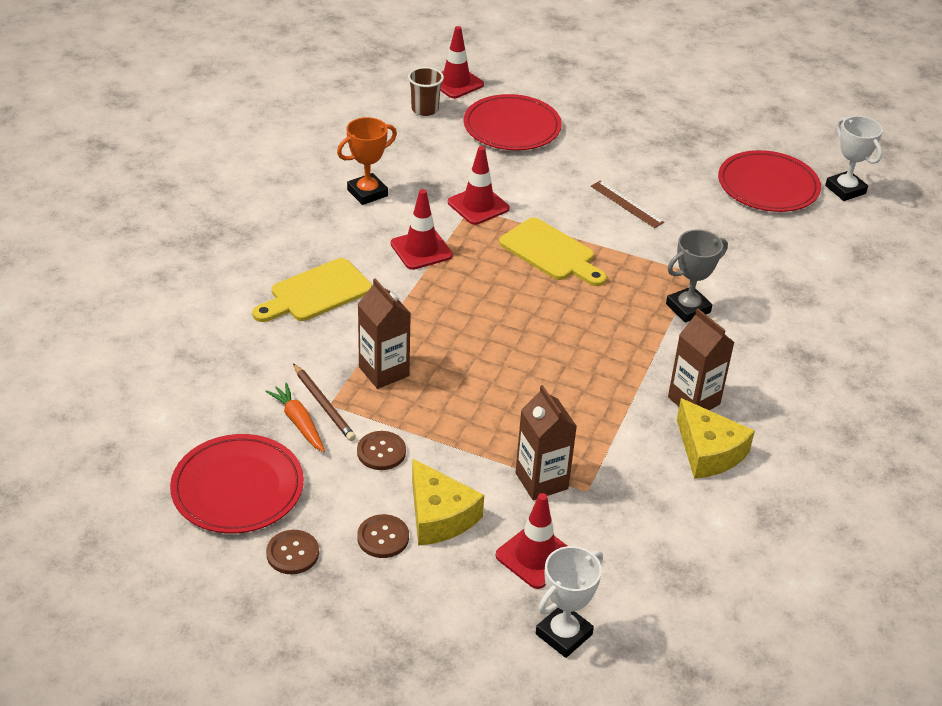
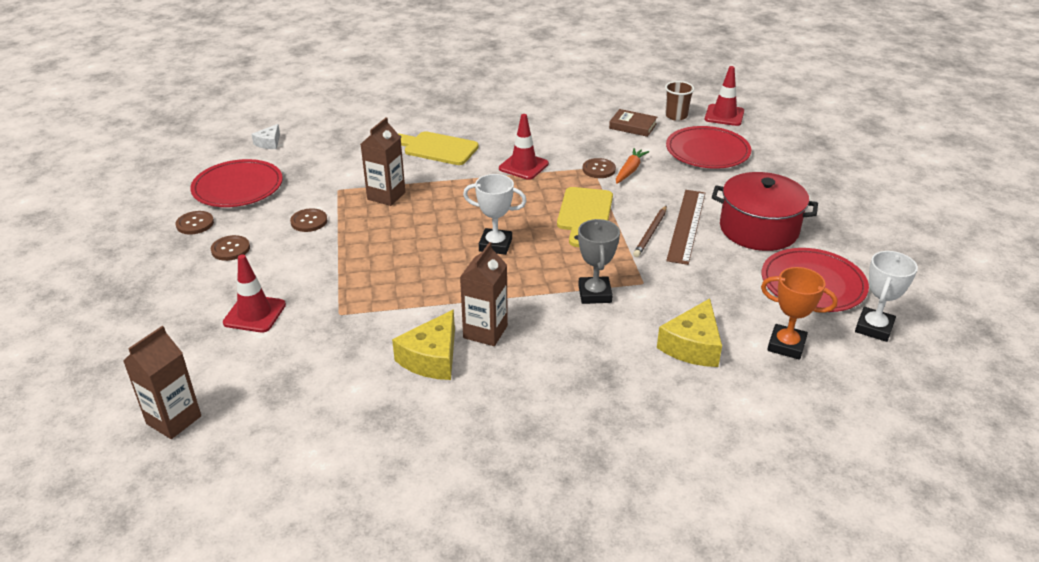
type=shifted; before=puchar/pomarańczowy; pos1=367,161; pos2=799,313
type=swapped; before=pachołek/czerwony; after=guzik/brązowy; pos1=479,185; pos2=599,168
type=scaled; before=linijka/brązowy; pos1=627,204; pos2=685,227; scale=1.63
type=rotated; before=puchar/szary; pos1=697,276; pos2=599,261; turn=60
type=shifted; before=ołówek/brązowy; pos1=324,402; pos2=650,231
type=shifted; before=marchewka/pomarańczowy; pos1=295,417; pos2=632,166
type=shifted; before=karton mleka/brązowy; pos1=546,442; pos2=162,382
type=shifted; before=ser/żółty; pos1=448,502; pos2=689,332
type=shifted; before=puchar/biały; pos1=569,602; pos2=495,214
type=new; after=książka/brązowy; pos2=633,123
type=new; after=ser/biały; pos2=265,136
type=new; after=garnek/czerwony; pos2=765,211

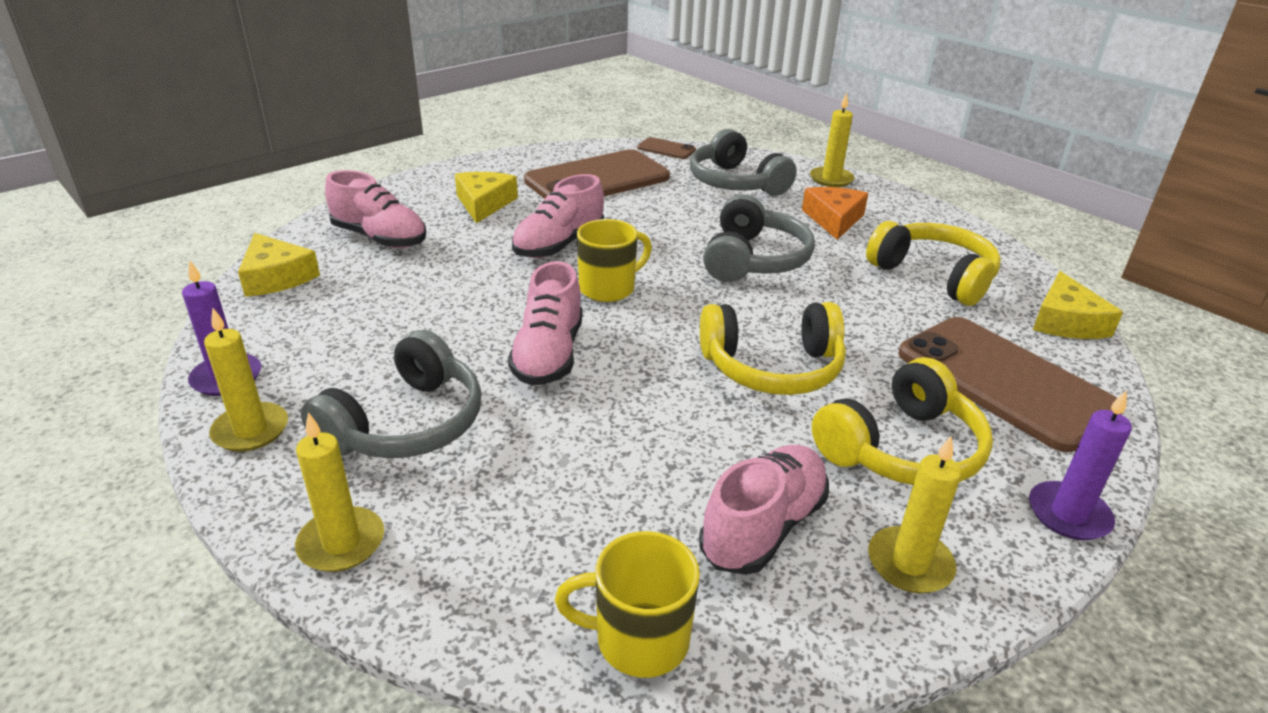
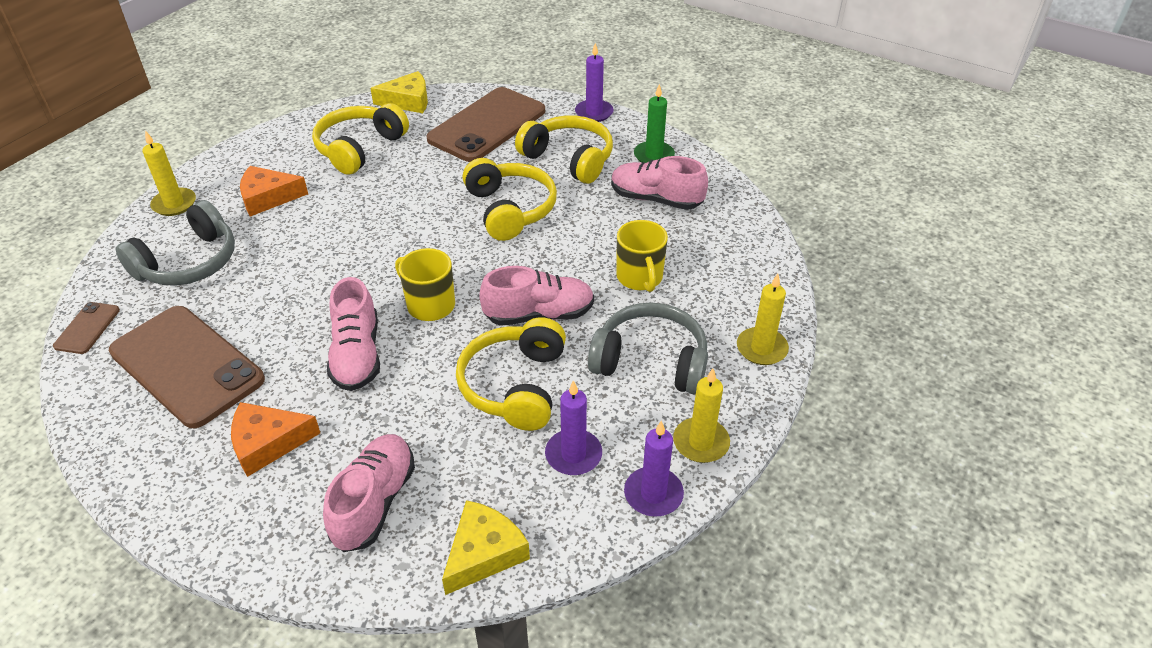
type=repainted; before=ser/żółty; after=ser/pomarańczowy; pos1=486,197; pos2=275,439
type=rotated; before=but/różowy; pos1=558,216; pos2=353,334; turn=60
type=gone; before=słuchawki/szary; pos1=759,238
type=repainted; before=świeca/żółty; after=świeca/zielony; pos1=914,514; pos2=654,123
type=shifted; before=kubek/żółty; pos1=627,604; pos2=642,256
type=new; after=słuchawki/żółty; pos2=511,374
type=new; after=świeca/fioletowy; pos2=573,427

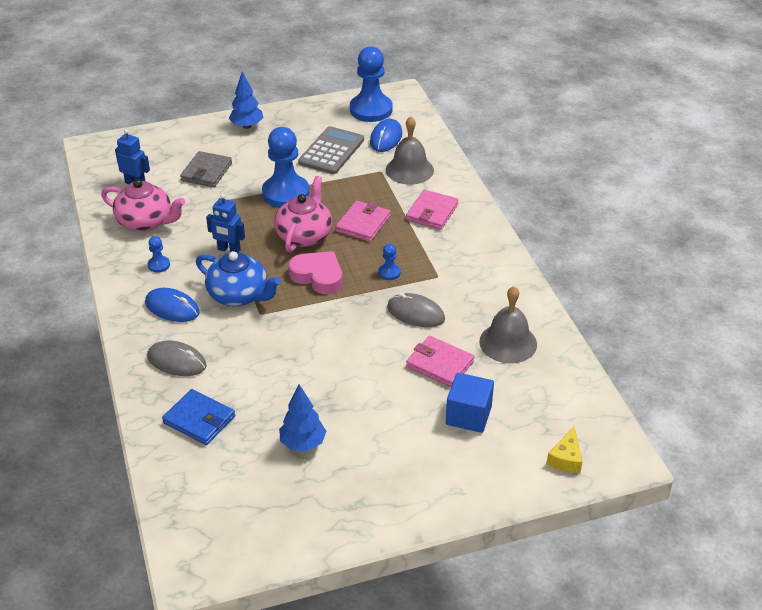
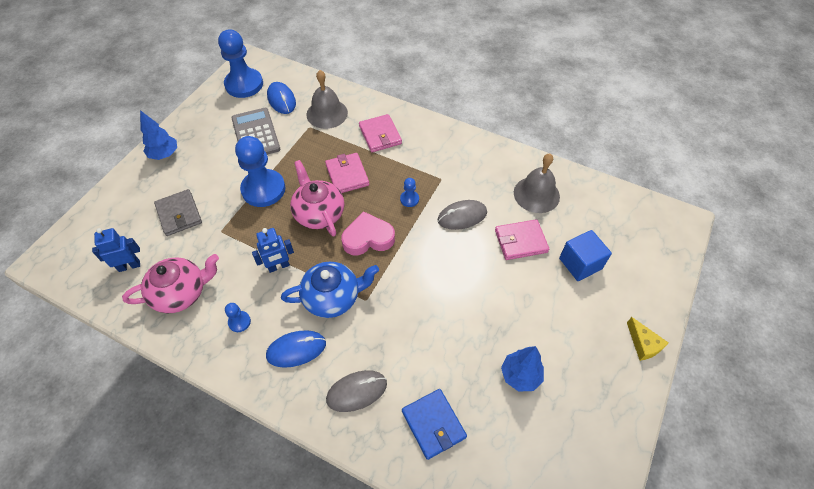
type=rotated; before=portfel/niebieski; pos1=198,417; pos2=434,424; turn=75
type=shifted; before=ser/żółty; pos1=564,449; pos2=647,339

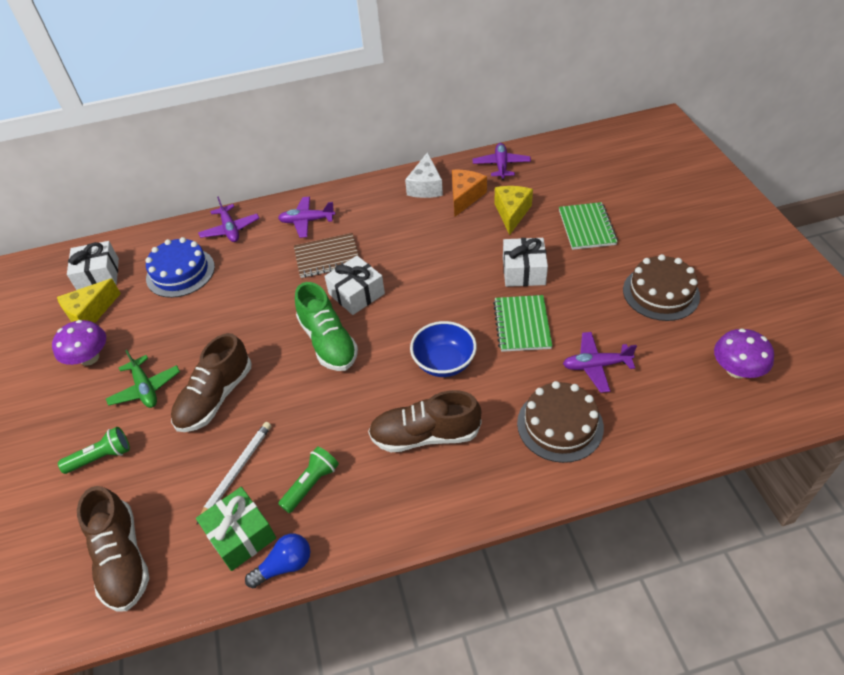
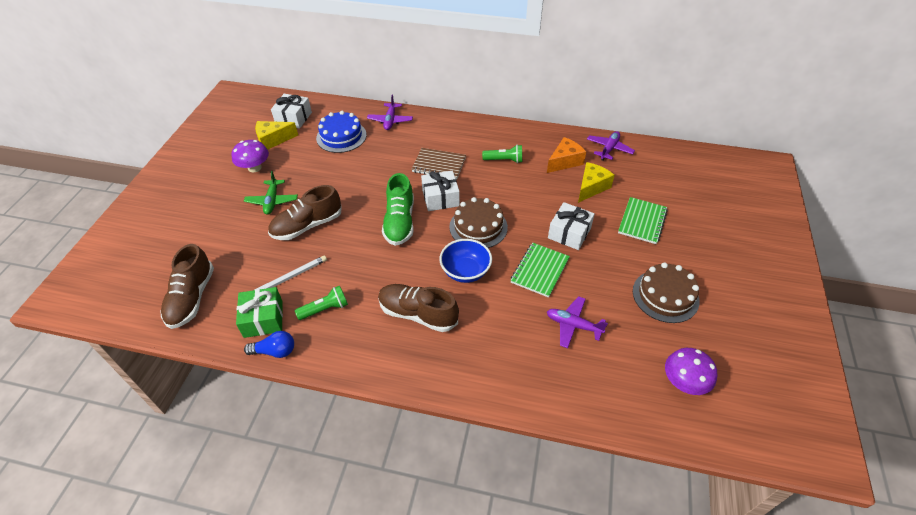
type=gone; before=ser/biały; pos1=424,175
type=gone; before=samolot/fioletowy; pos1=306,217
type=shifted; before=tort/brązowy; pos1=560,422; pos2=478,222
type=shifted; before=latarka/zielony; pos1=94,450; pos2=502,154

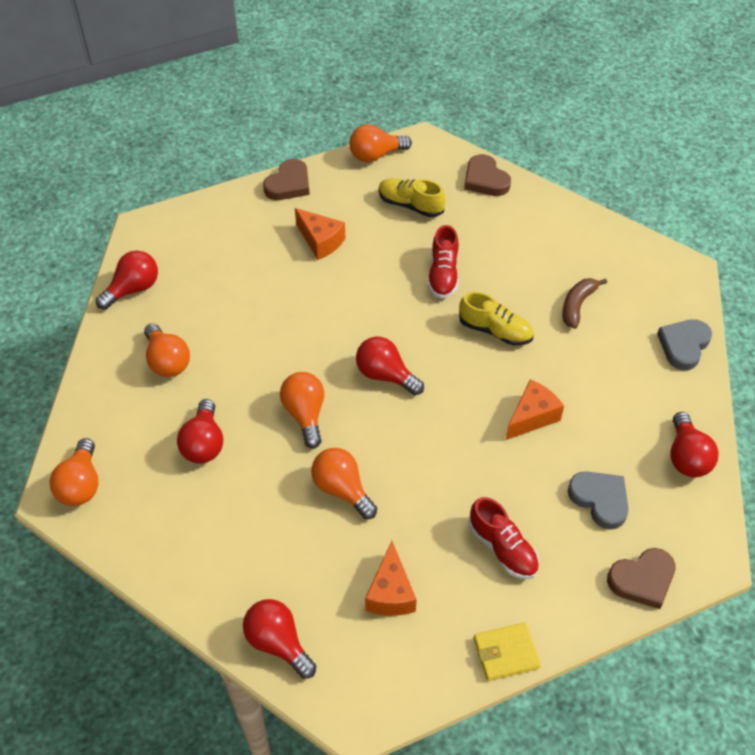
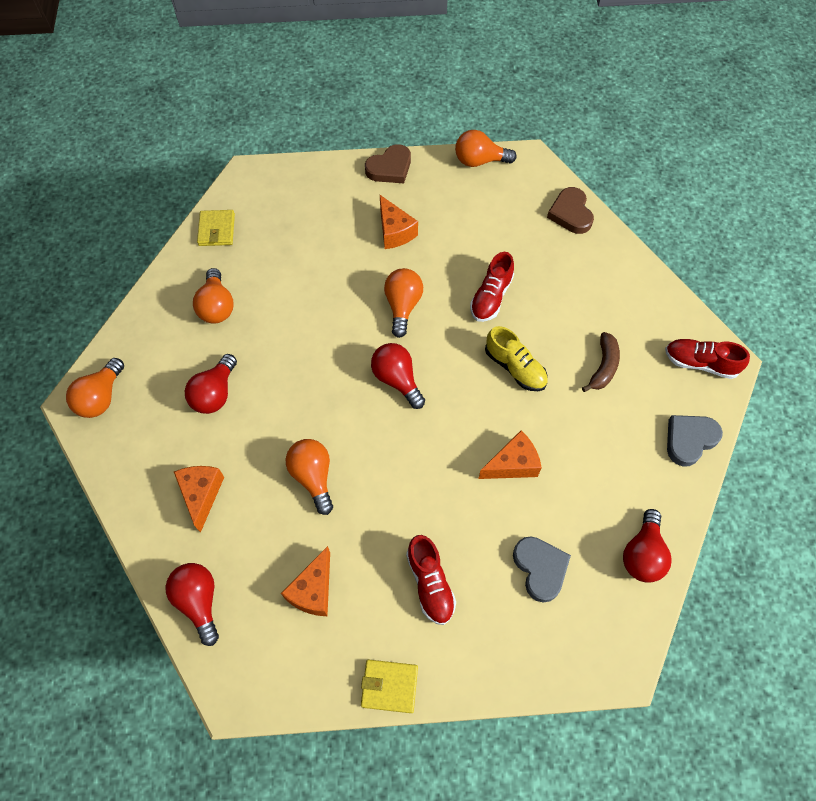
type=gone; before=but/żółty; pos1=412,197
type=swapped; before=żarówka/czerwony; after=portfel/żółty; pos1=127,280; pos2=216,228
type=rotated; before=banan/brązowy; pos1=584,303; pos2=601,362; turn=150
type=shifted; before=żarówka/pomarańczowy; pos1=302,410; pos2=403,303
type=gone; before=serce/brązowy; pos1=641,578
type=new; after=but/czerwony; pos2=707,359
type=new; after=ser/pomarańczowy; pos2=199,499

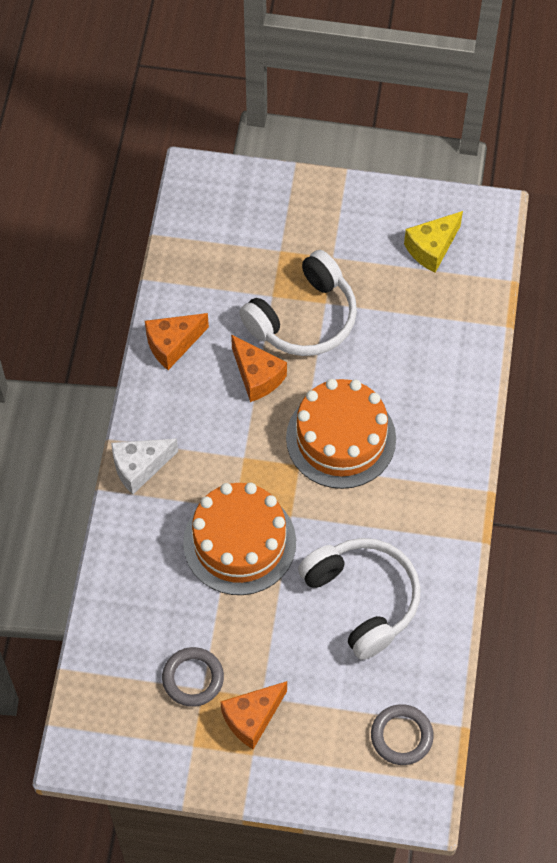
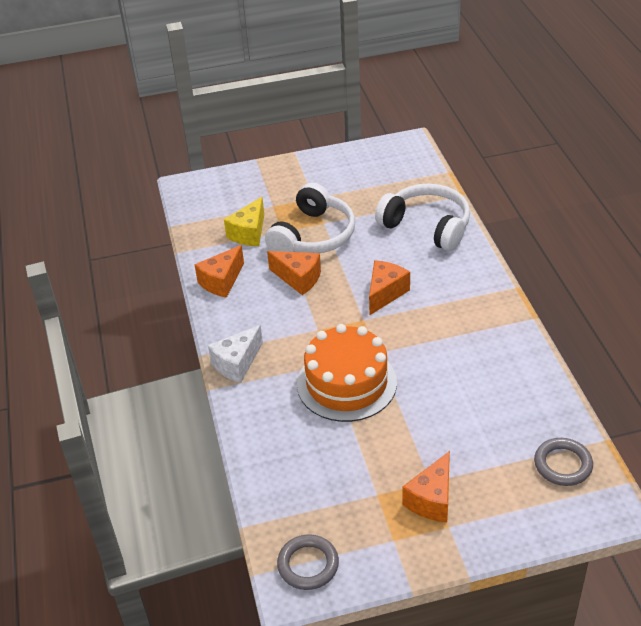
type=shifted; before=ser/żółty; pos1=433,242; pos2=244,221
type=swapped; before=tort/pomarańczowy; after=ser/pomarańczowy; pos1=341,434; pos2=389,287
type=shifted; before=słuchawki/biały; pos1=359,599; pos2=422,217
type=shifted; before=pierścień/szary; pos1=193,677; pos2=308,562

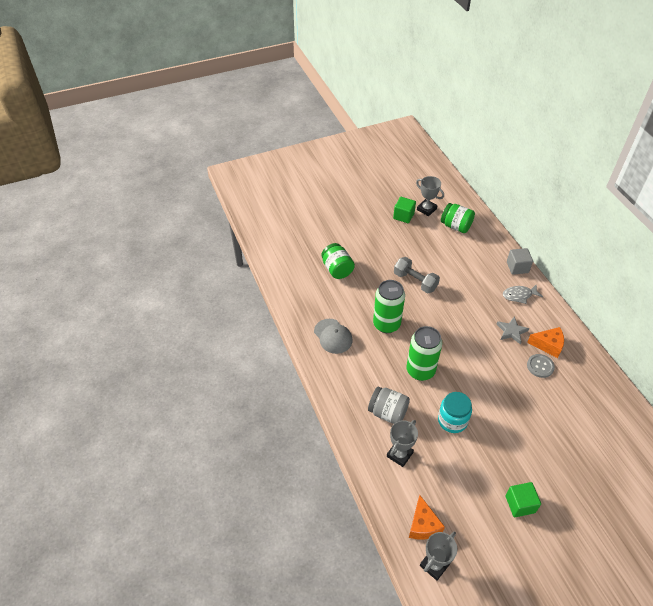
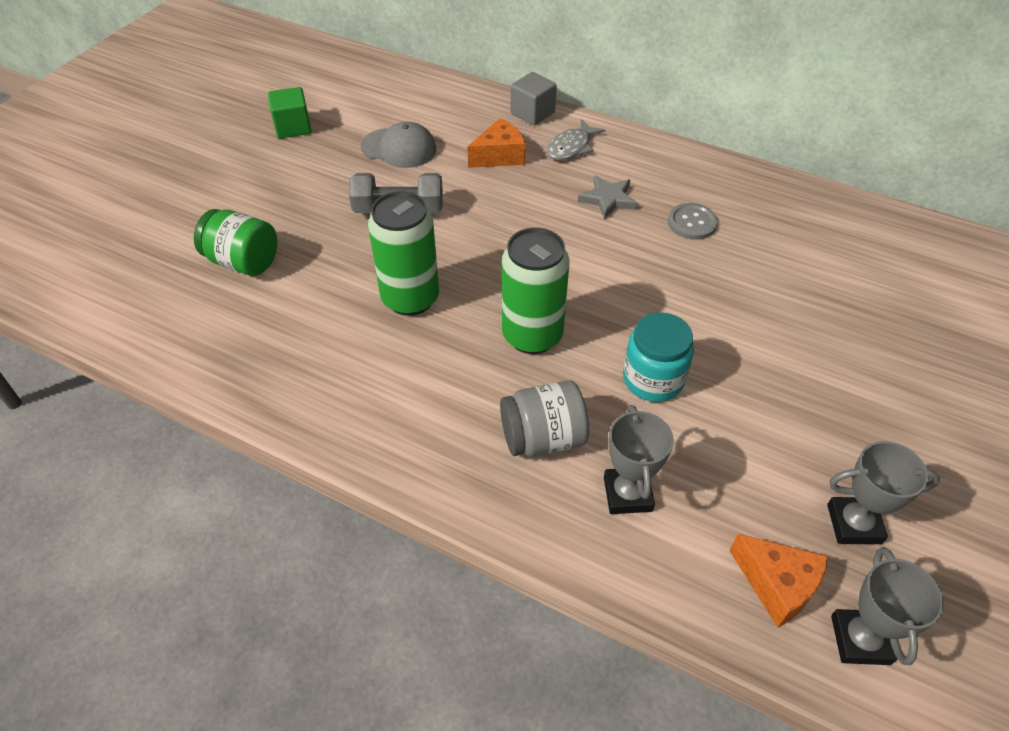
type=shifted; before=puchar/szary; pos1=430,196; pos2=883,492
type=gone; before=słoik/zielony; pos1=458,218
type=shifted; before=czapka/szary; pos1=333,336; pos2=398,145
type=shifted; before=ser/pomarańczowy; pos1=545,342; pos2=496,143
type=gone; before=sześcian/zielony; pos1=523,499

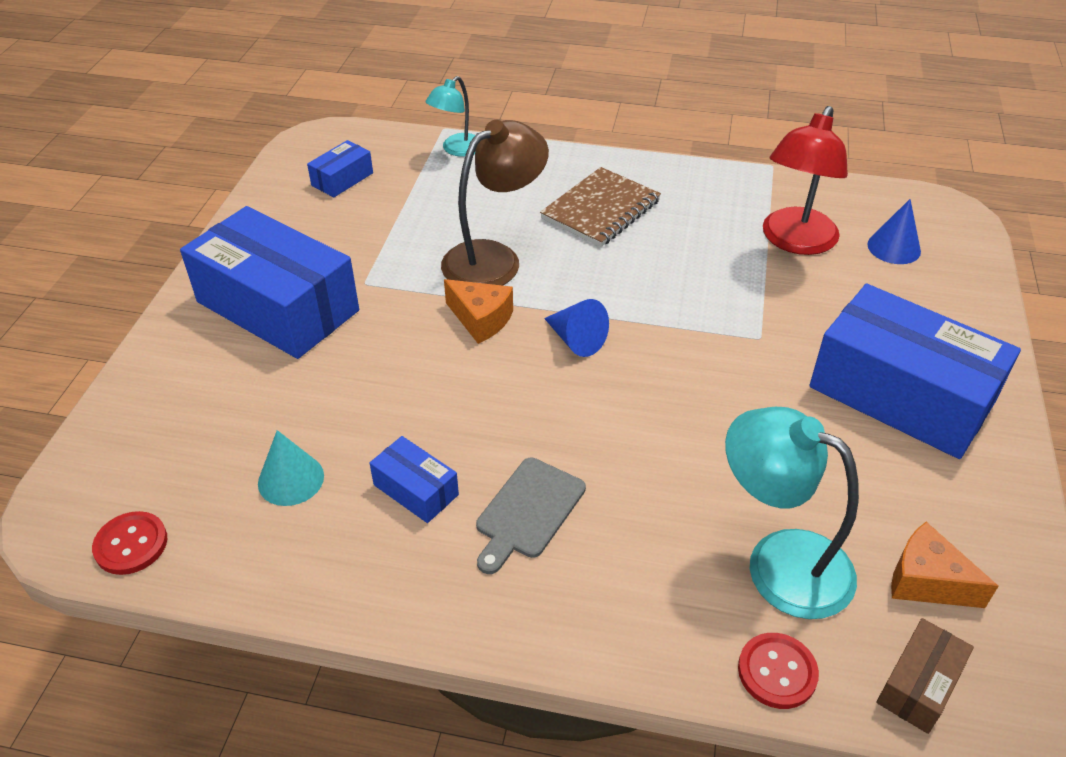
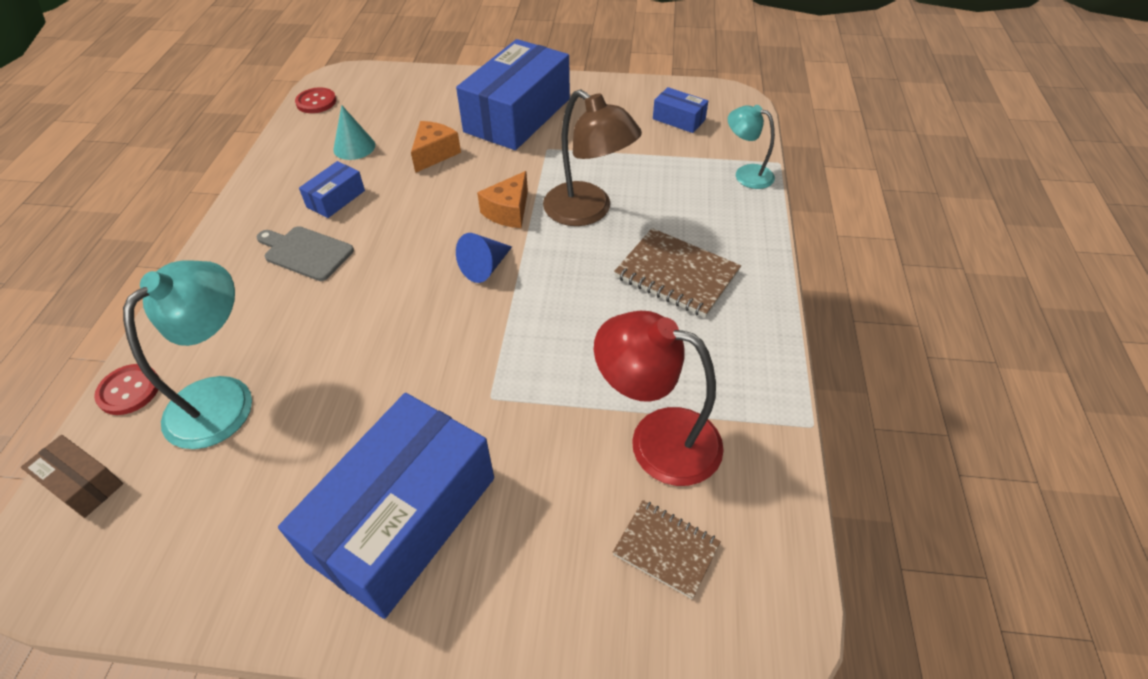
type=swapped; before=stożek/niebieski; after=zeszyt/brązowy; pos1=894,231; pos2=667,549
type=shifted; before=ser/pomarańczowy; pos1=945,565; pos2=436,147

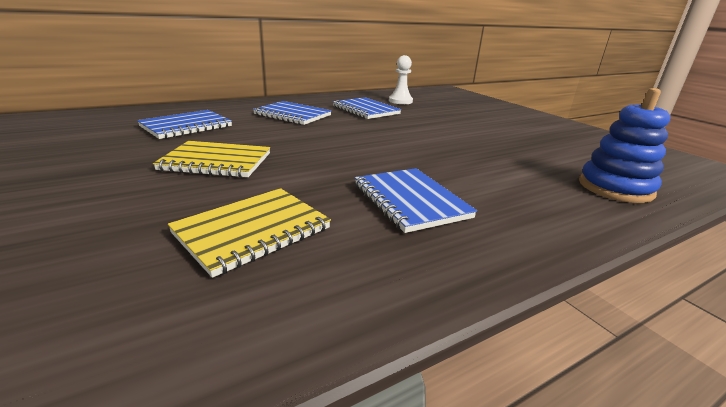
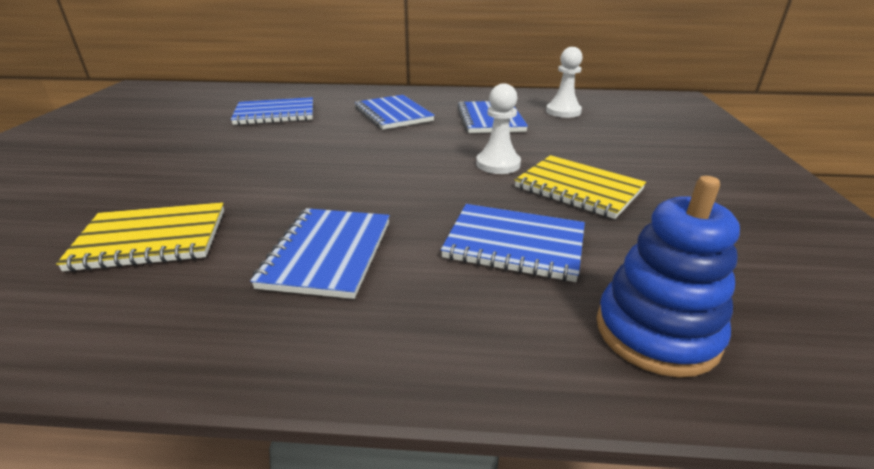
type=shifted; before=zeszyt/żółty; pos1=211,159; pos2=580,187
type=new; after=pionek/biały; pos2=498,129
type=new; after=zeszyt/niebieski; pos2=513,243

